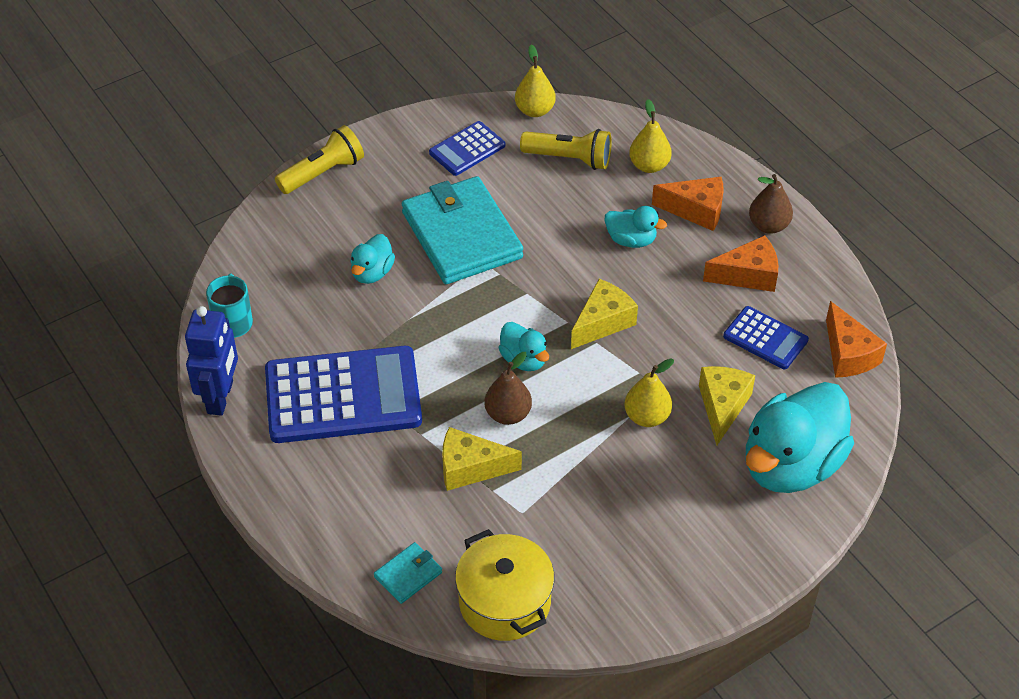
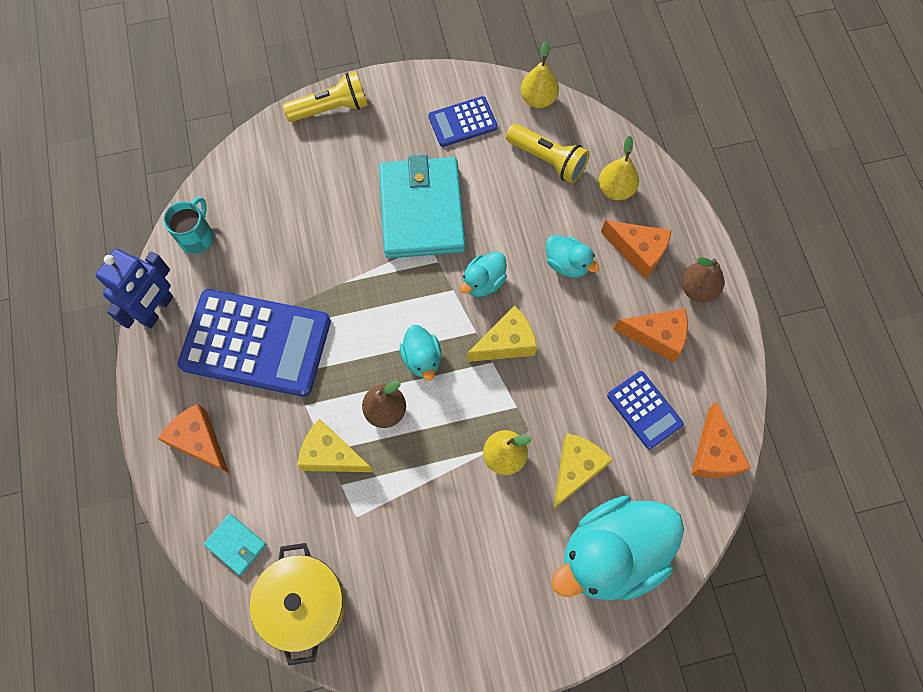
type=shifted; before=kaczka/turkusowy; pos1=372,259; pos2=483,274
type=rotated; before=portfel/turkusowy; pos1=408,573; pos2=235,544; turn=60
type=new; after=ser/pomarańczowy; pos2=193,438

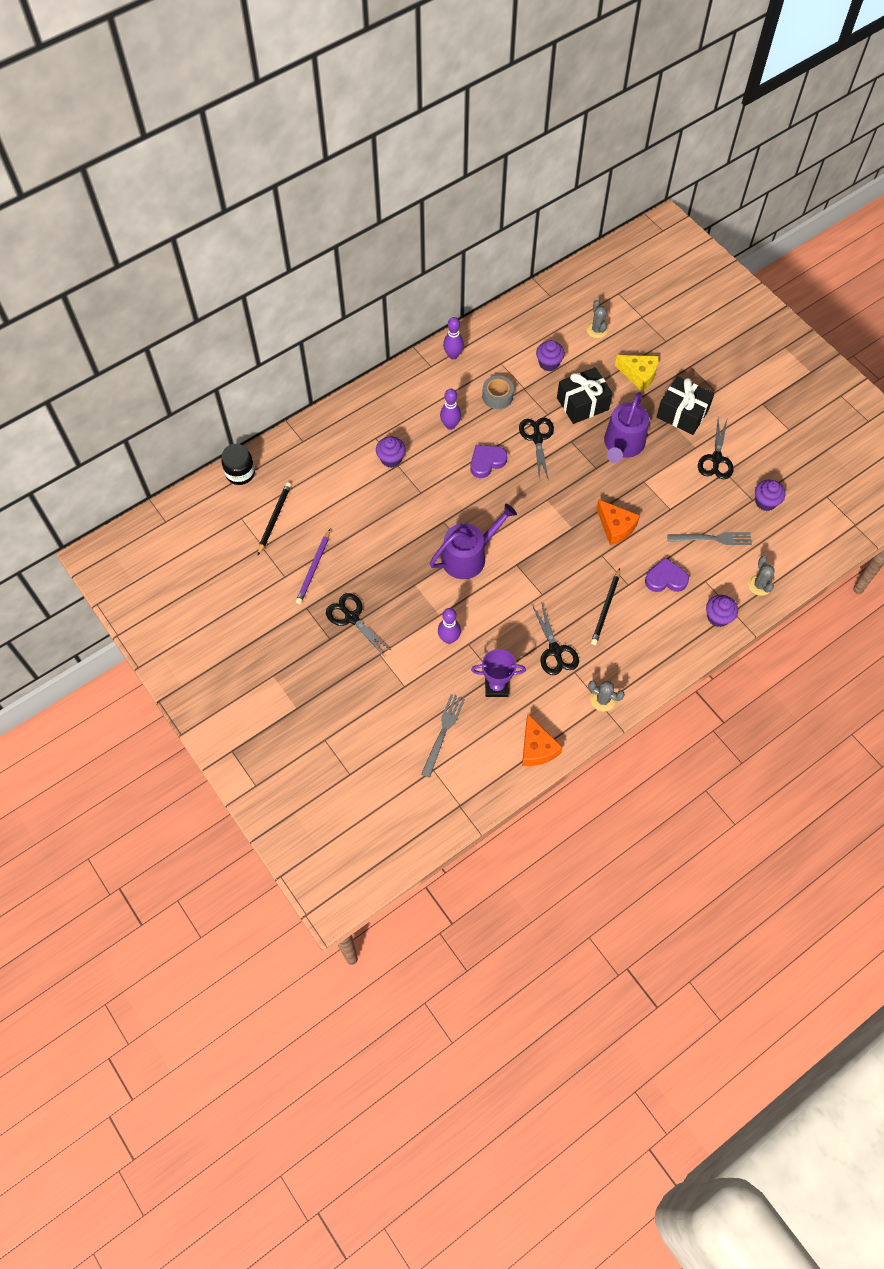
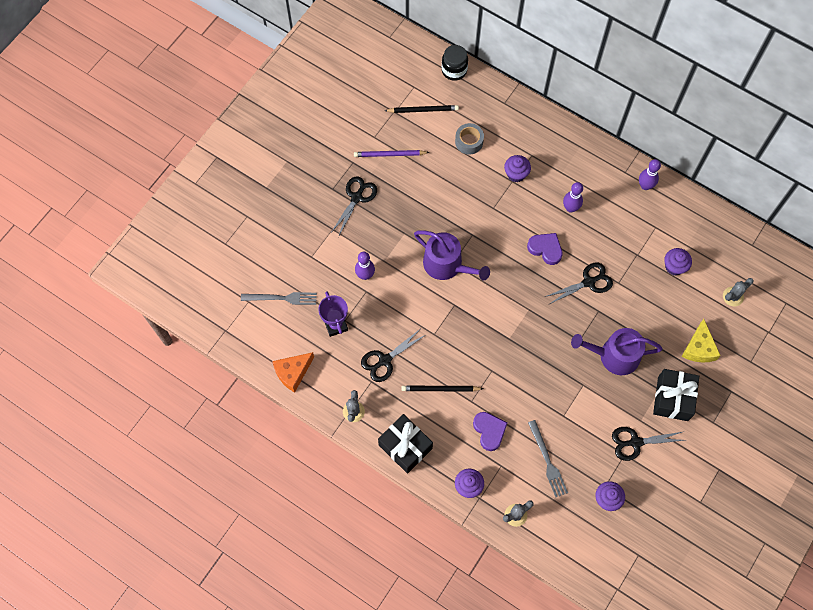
type=shifted; before=prezent/czarny; pos1=585,395; pos2=405,444
type=shifted; before=taśma klejąca/szary; pos1=498,392; pos2=469,139
type=gone; before=ser/pomarańczowy; pos1=618,522

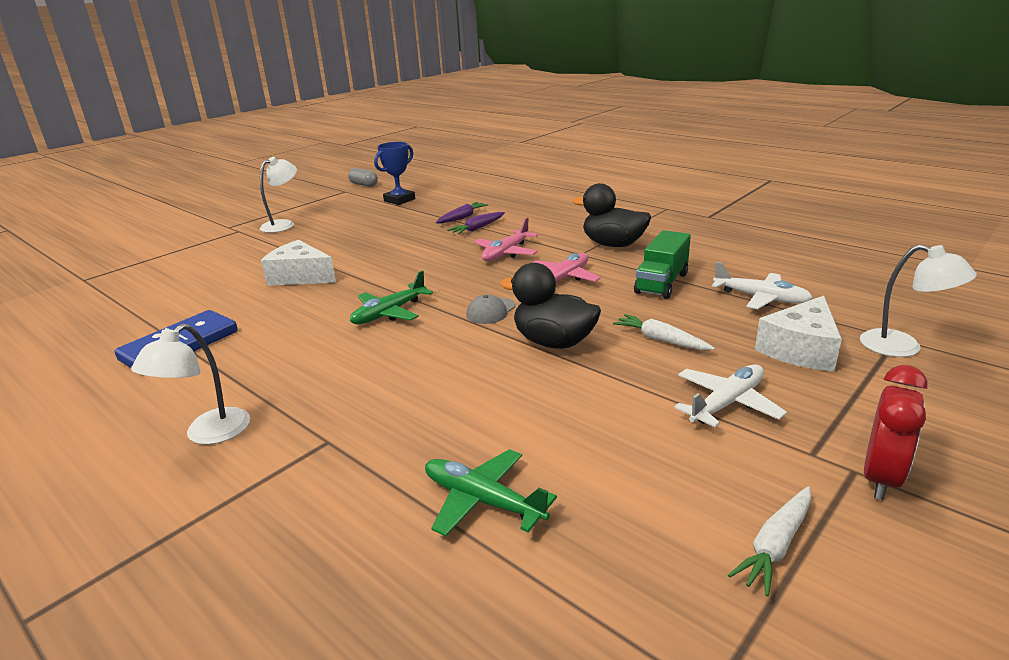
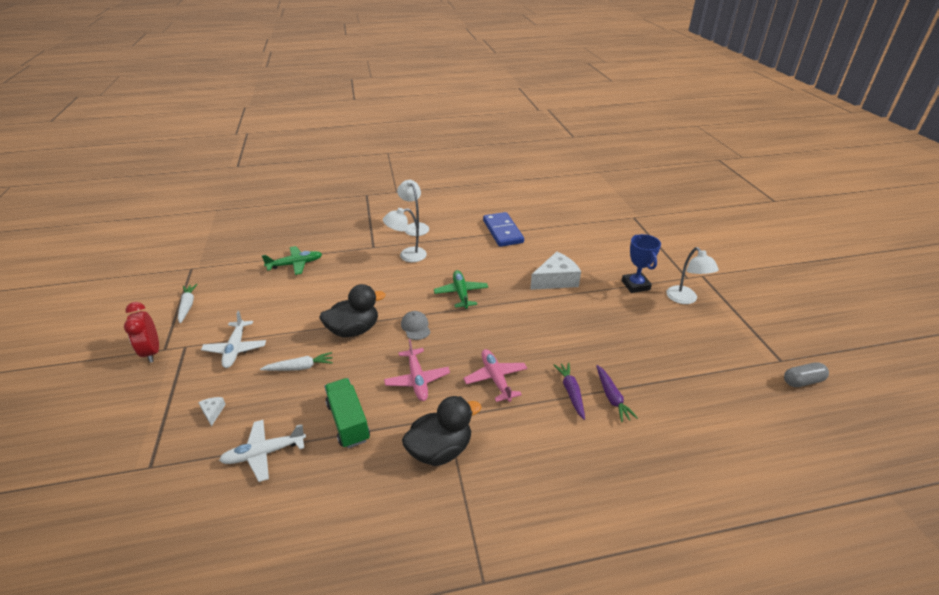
type=shifted; before=puchar/niebieski; pos1=394,173; pos2=641,263
type=shifted; before=lampka/biały; pos1=918,300; pos2=405,235
type=scaled; before=ser/biały; pos1=798,334; pos2=212,411; scale=0.44

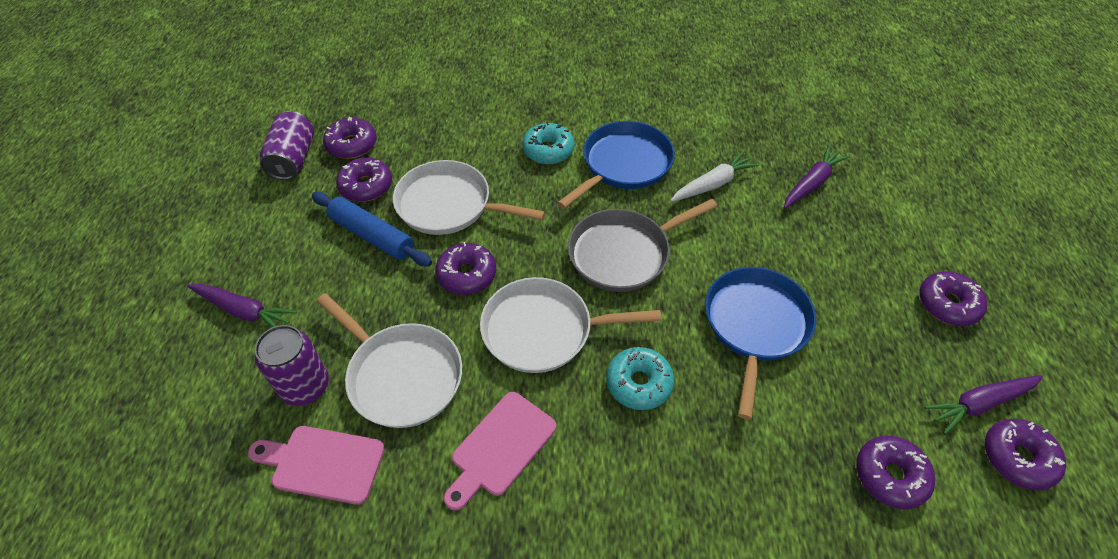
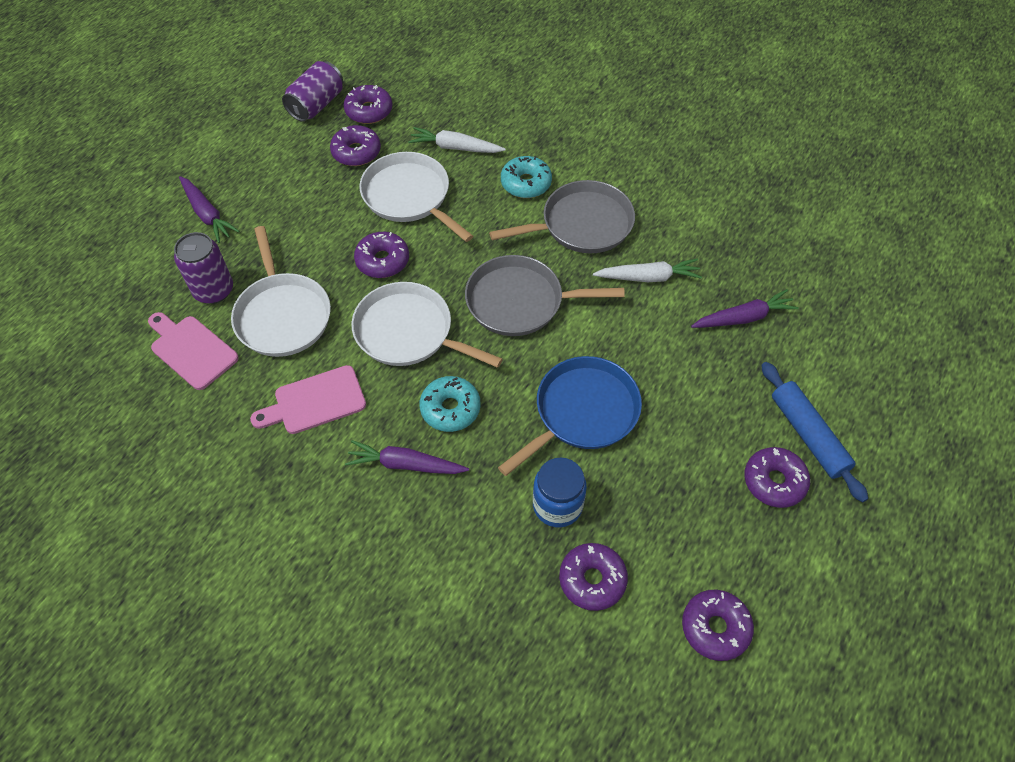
type=repainted; before=patelnia/niebieski; after=patelnia/szary; pos1=616,165; pos2=562,216
type=shifted; before=wałek do ciasta/niebieski; pos1=372,229; pos2=814,432
type=shifted; before=marchewka/fioletowy; pos1=984,404; pos2=407,457
type=new; after=marchewka/biały; pos2=457,140
type=new; after=słoik/niebieski; pos2=560,492

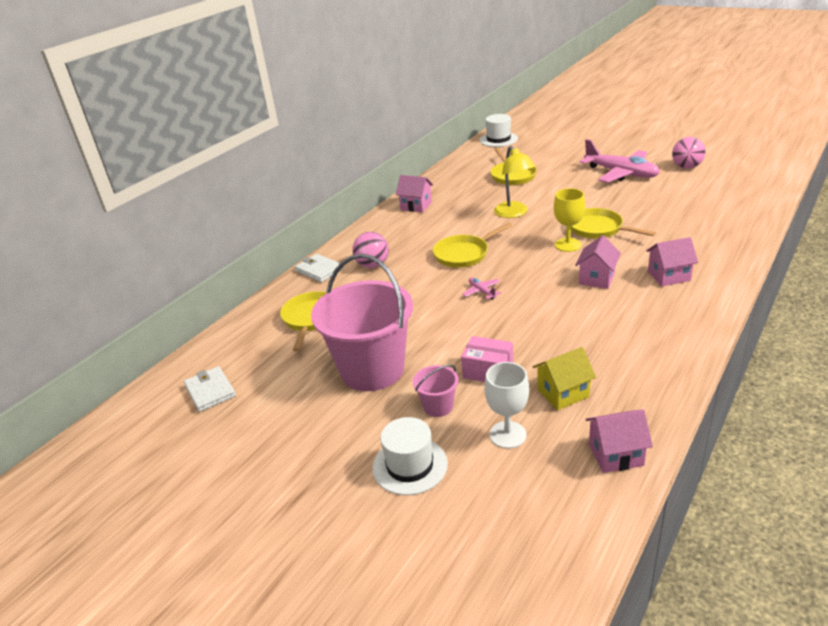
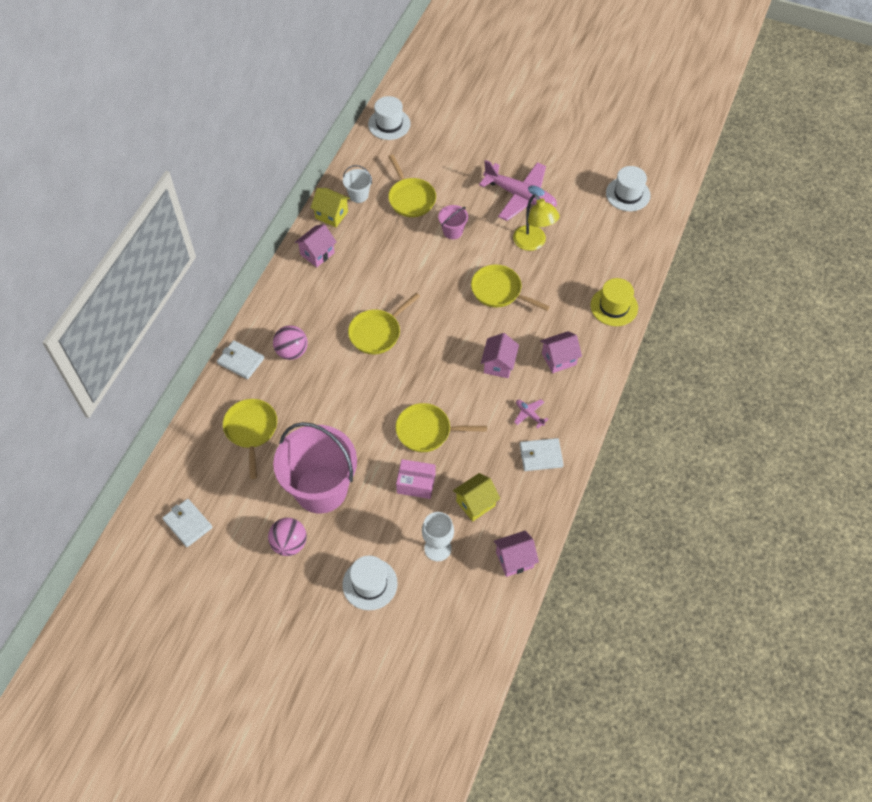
type=shifted; before=piłka/różowy; pos1=689,153; pos2=287,537
type=shifted; before=lampka/żółty; pos1=514,182; pos2=536,222
type=rotated; before=domek/różowy; pos1=414,194; pos2=316,245; turn=-60
type=gone; before=kielich/żółty; pos1=569,220
type=shifted; before=samolot/różowy; pos1=481,288; pos2=531,414
type=shifted; before=wiadro/różowy; pos1=436,391; pos2=453,222
type=new; after=wiadro/biały; pos2=357,184
type=new; after=kapelusz/biały; pos2=628,188
type=new; after=domek/żółty; pos2=330,207
type=new; after=kapelusz/żółty; pos2=614,302
type=new; after=patelnia/żółty; pos2=441,427
type=new; after=portfel/biały; pos2=542,454

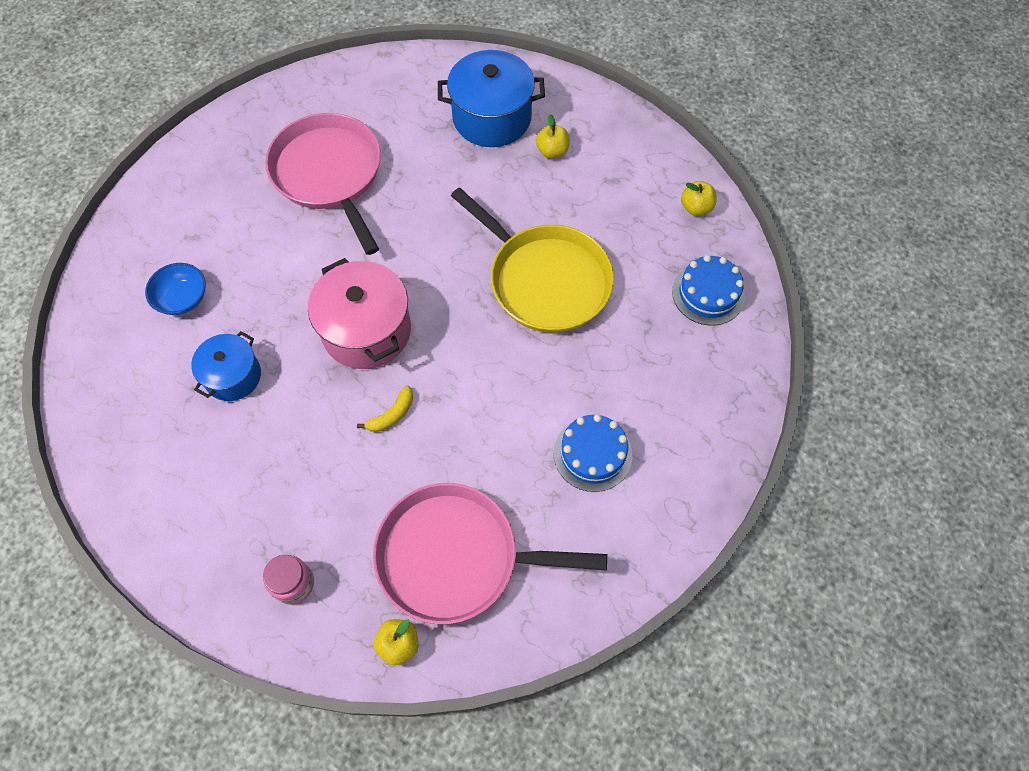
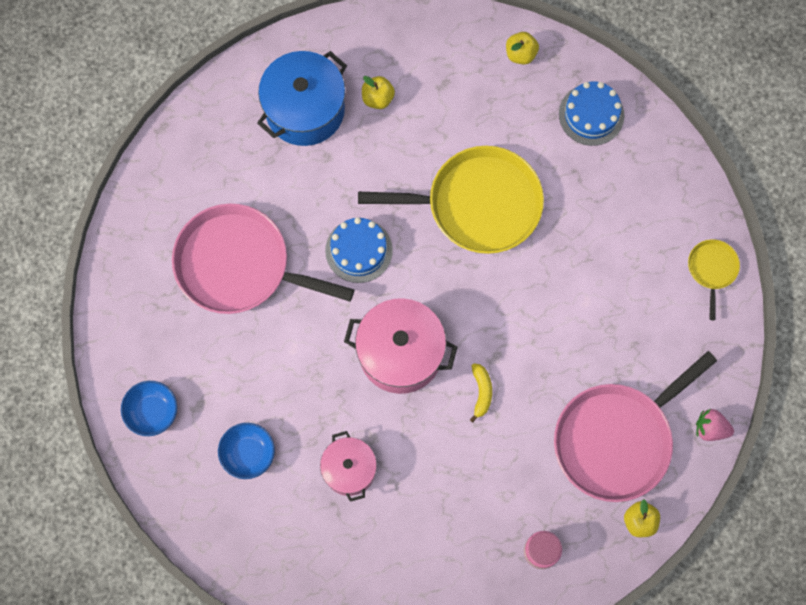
type=repainted; before=garnek/niebieski; after=garnek/różowy; pos1=226,366; pos2=348,466
type=shifted; before=tort/niebieski; pos1=593,453; pos2=359,250
type=new; after=patelnia/żółty; pos2=714,279
type=new; after=miska/niebieski; pos2=149,408
type=new; after=truskawka/różowy; pos2=715,425

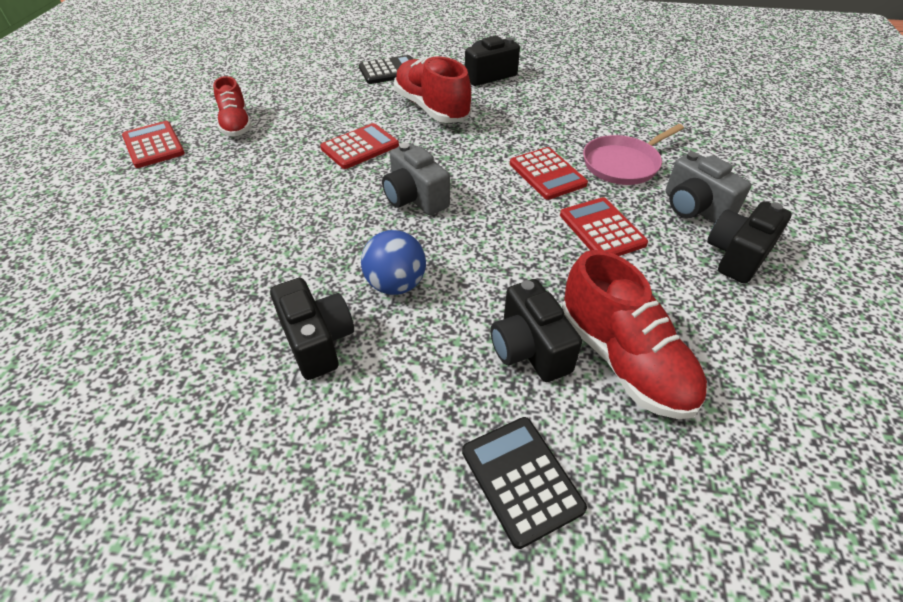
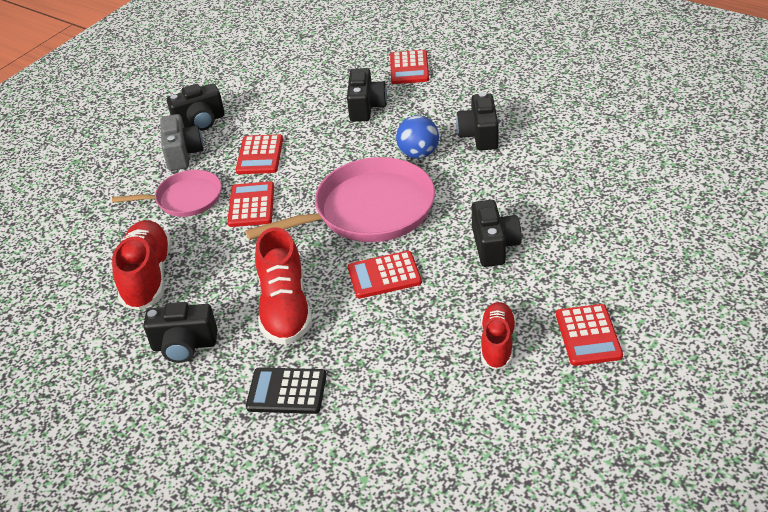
type=swapped; before=aparat fotograficzny/szary; after=patelnia/różowy; pos1=416,179; pos2=340,199
type=shifted; before=but/czerwony; pos1=634,334; pos2=142,265
type=repainted; before=kalkulator/czarny; after=kalkulator/czerwony; pos1=524,483; pos2=409,67
type=new; after=aparat fotograficzny/czarny; pos2=497,233

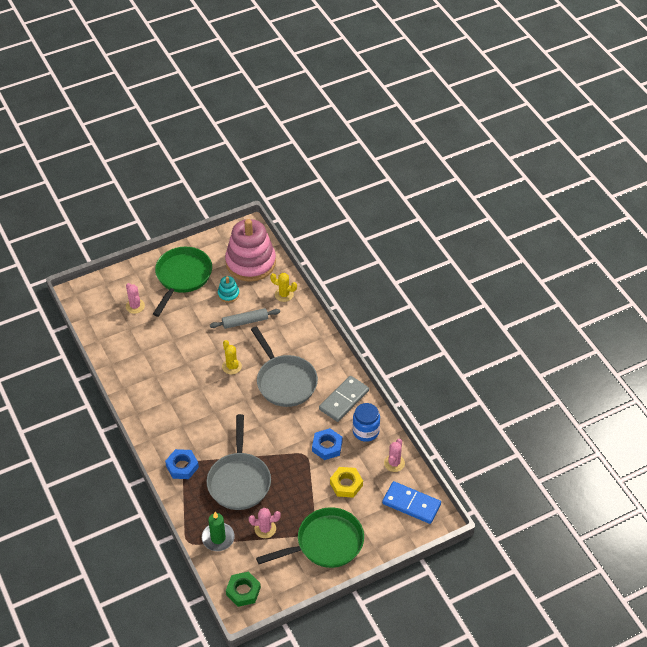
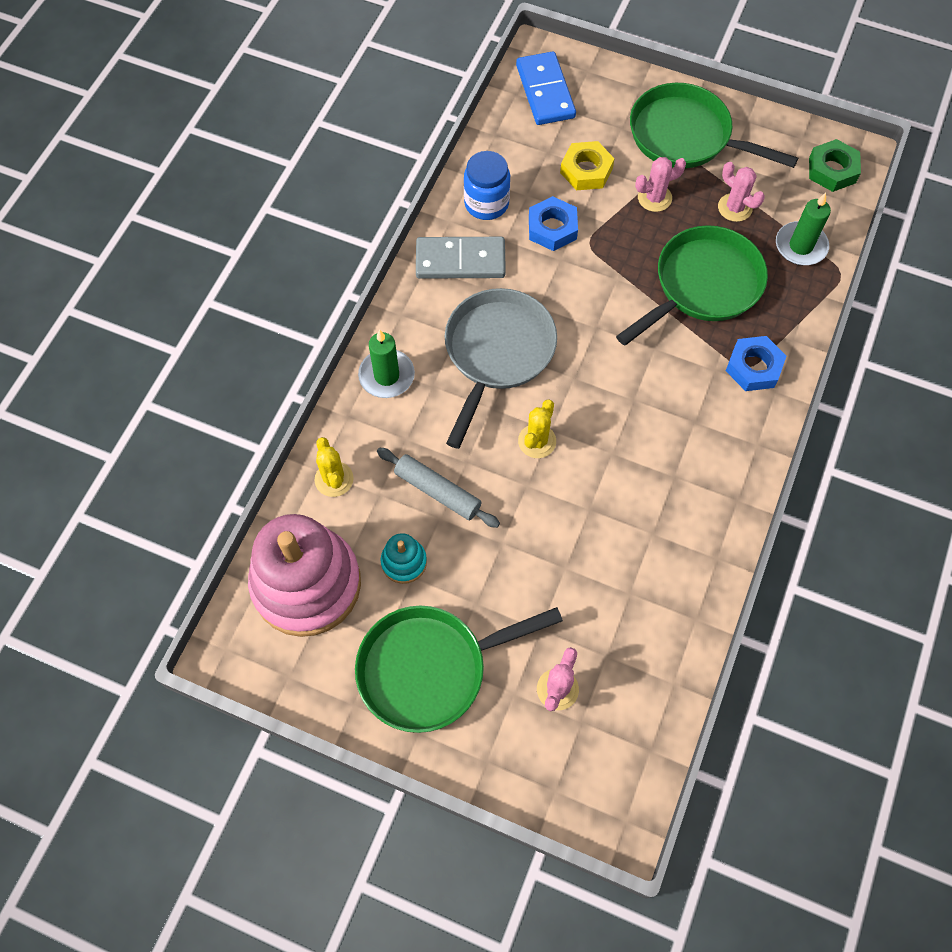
type=repainted; before=patelnia/szary; after=patelnia/zielony; pos1=239,462; pos2=692,285
type=shifted; before=kaktus/różowy; pos1=394,455; pos2=660,184
type=new; after=świeca/zielony; pos2=386,363

